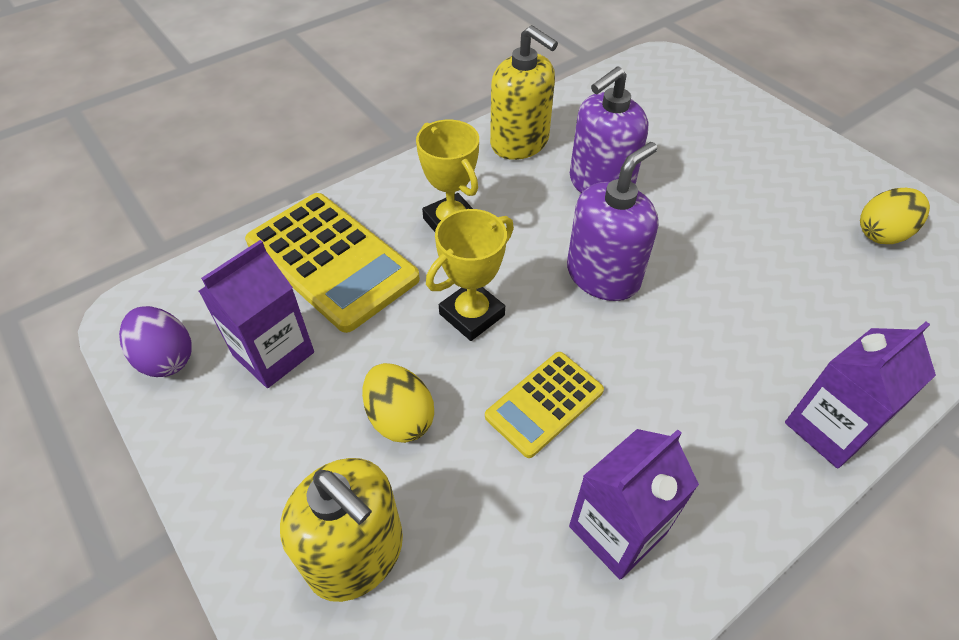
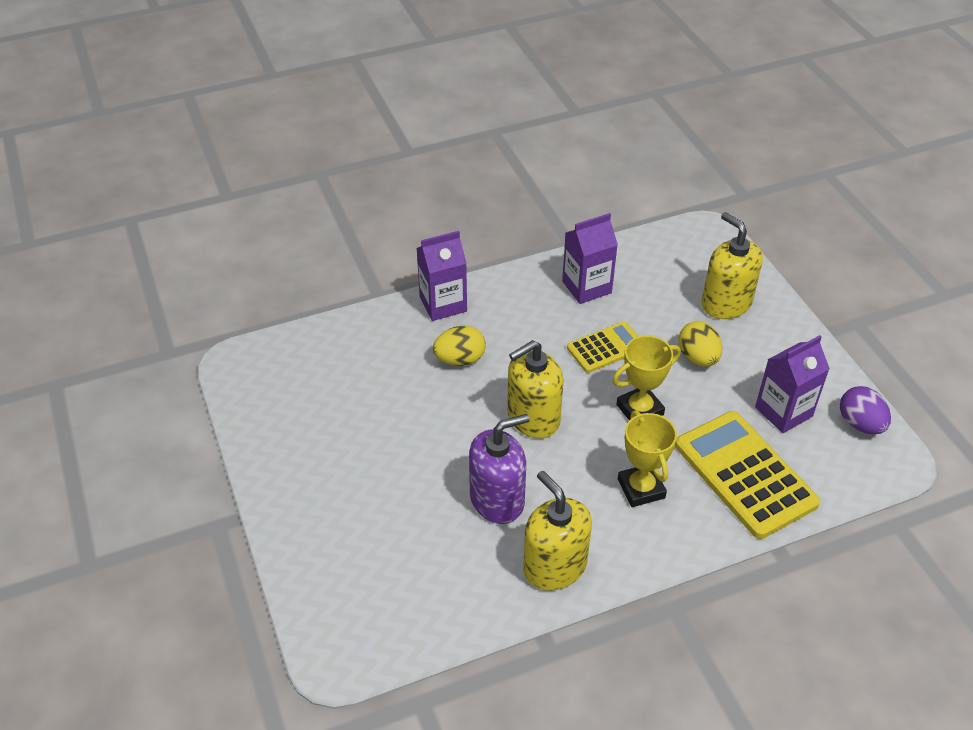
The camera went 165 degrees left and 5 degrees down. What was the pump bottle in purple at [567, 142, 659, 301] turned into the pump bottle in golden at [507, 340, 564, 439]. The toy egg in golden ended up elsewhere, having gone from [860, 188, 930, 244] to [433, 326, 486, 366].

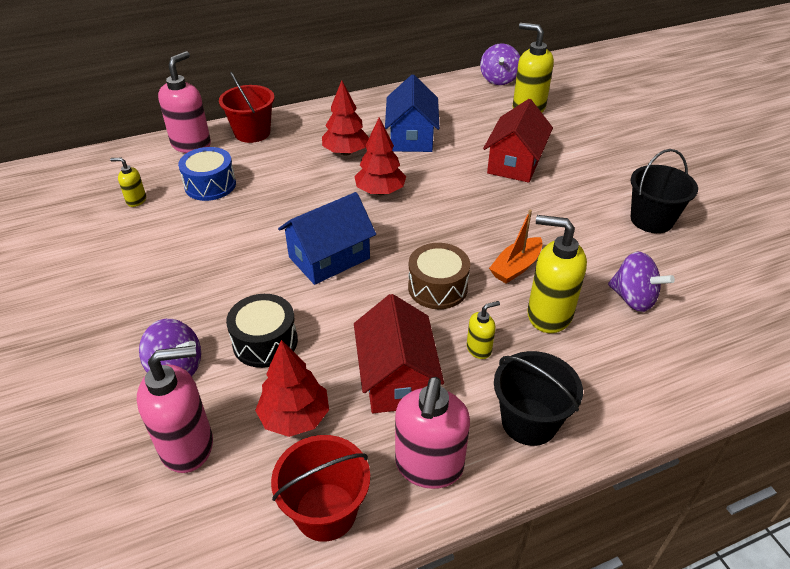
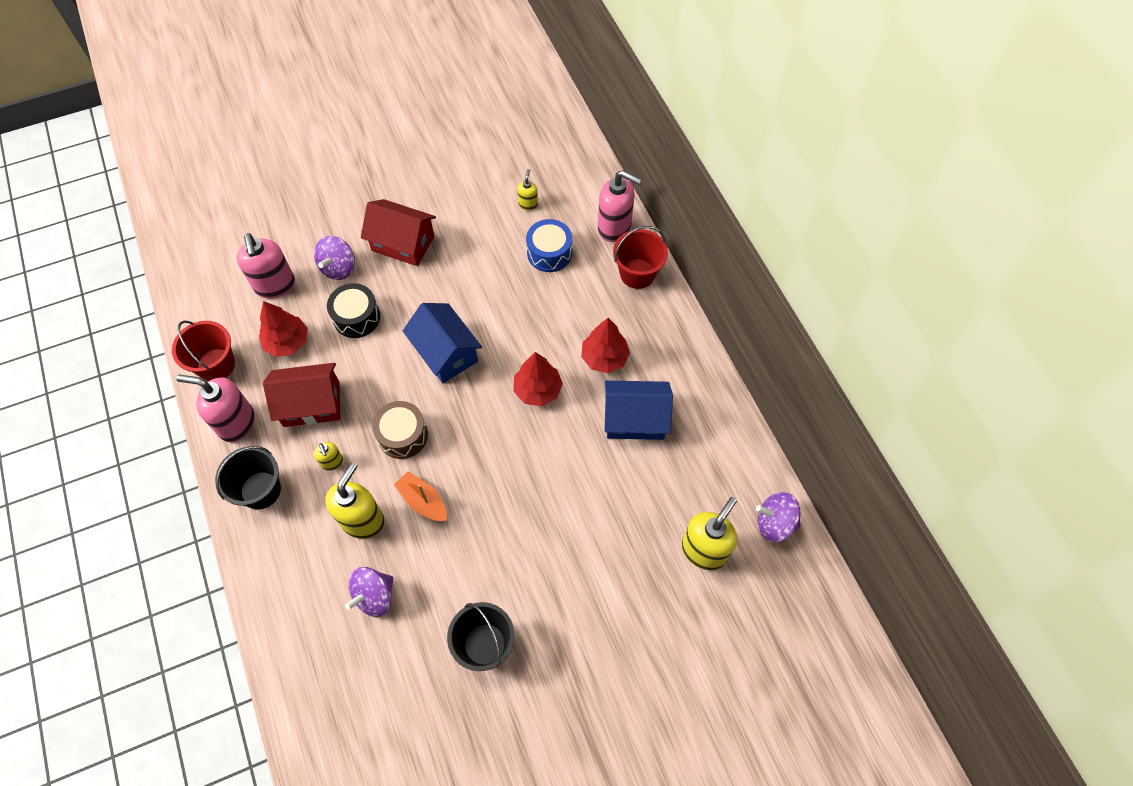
The camera went 90 degrees right and 20 degrees up. The cottage in crimson ended up elsewhere, having gone from [483, 99, 553, 183] to [361, 199, 436, 266].

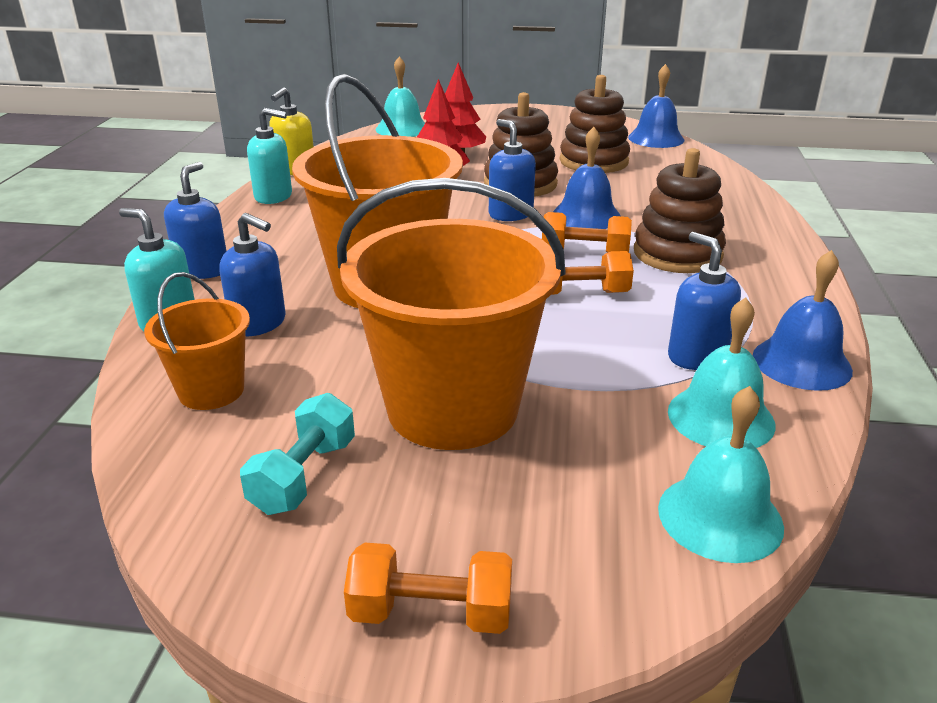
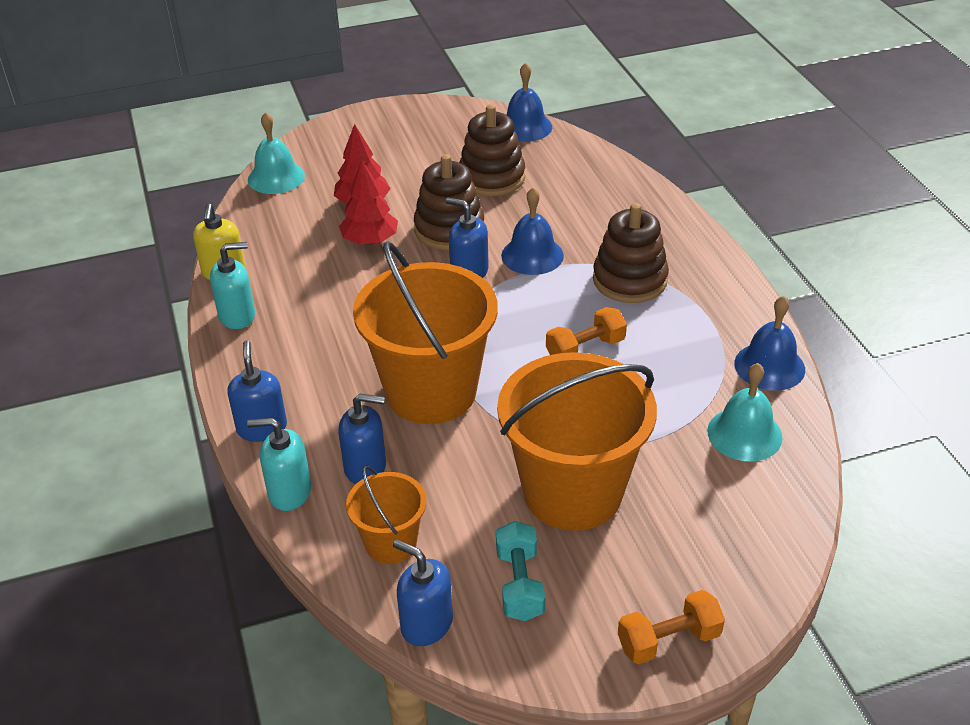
The camera went 25 degrees left and 10 degrees up. The second view lost the free weight in bright orange at [542, 212, 632, 253]. The pump bottle in royal blue ended up elsewhere, having gone from [668, 232, 741, 370] to [393, 539, 453, 646]. The second view lost the hand bell in turquoise at [658, 386, 784, 563].

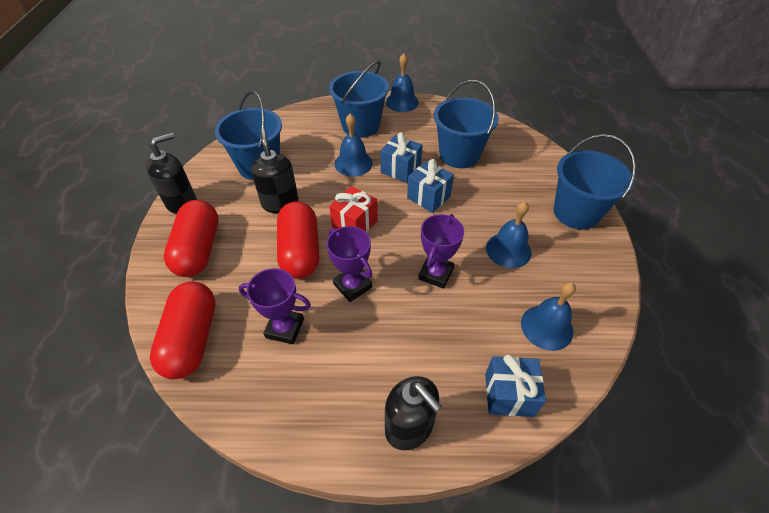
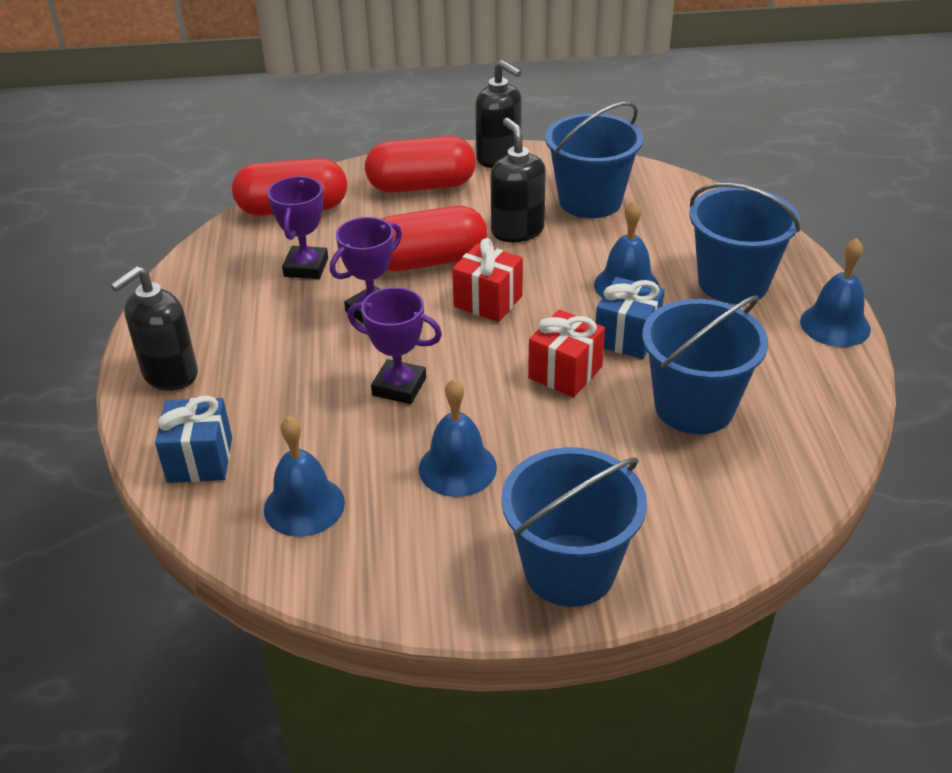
The camera went 85 degrees right and 10 degrees down. The pump bottle in black at [251, 129, 299, 213] ended up facing another way, 90 degrees counterclockwise from before. What was the gift in royal blue at [407, 159, 454, 213] turned into the gift in crimson at [528, 309, 605, 397].

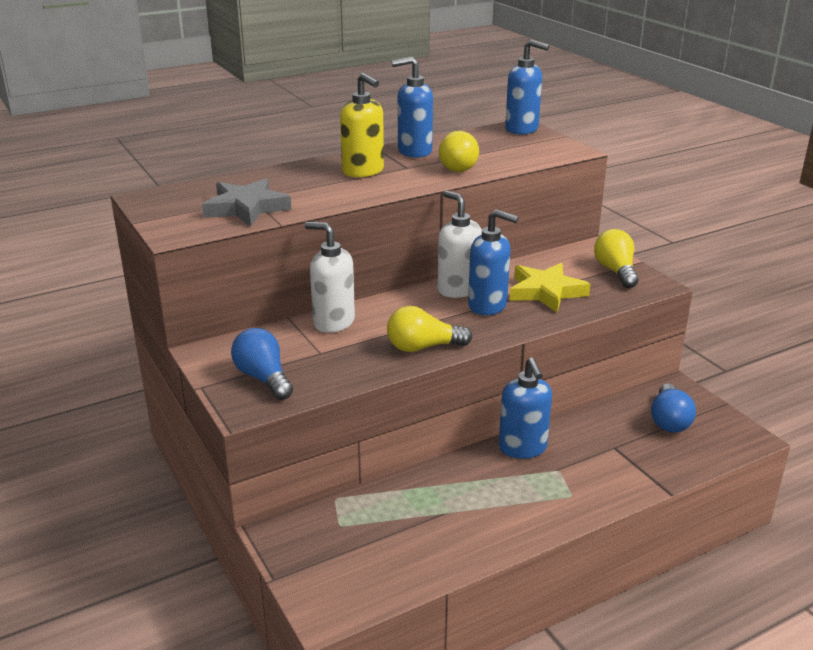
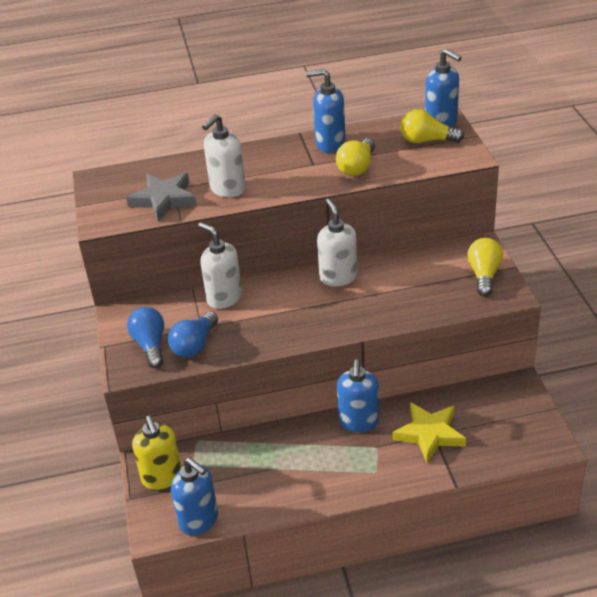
The camera went 20 degrees right and 10 degrees up. The pump bottle in golden ended up elsewhere, having gone from [340, 73, 384, 177] to [132, 416, 182, 490]. The pump bottle in royal blue ended up elsewhere, having gone from [468, 209, 519, 315] to [171, 457, 218, 535]. The five-pointed star in golden ended up elsewhere, having gone from [510, 263, 590, 312] to [393, 402, 466, 463]. The bulb in golden ended up elsewhere, having gone from [387, 306, 472, 352] to [400, 109, 464, 143]. The bulb in royal blue ended up elsewhere, having gone from [651, 384, 696, 432] to [168, 312, 218, 358]. The second view gained the pump bottle in pure white at [202, 114, 246, 197].

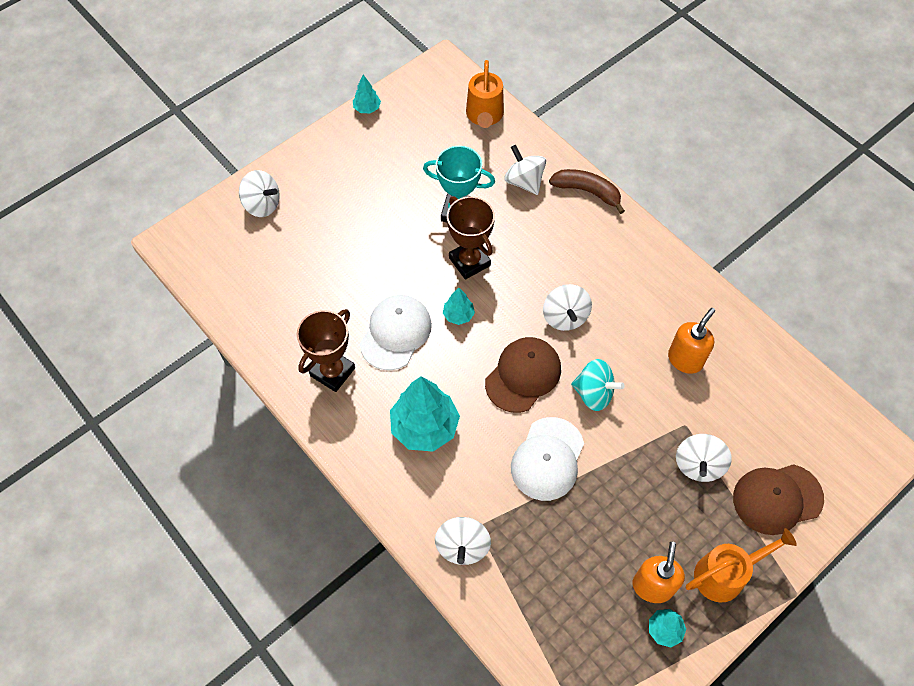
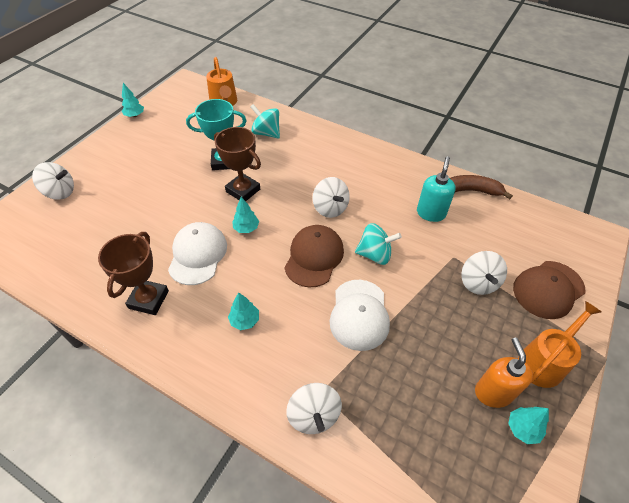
The camera went 20 degrees left and 10 degrees down. What was the whirligig in pure white at [504, 145, 546, 195] turned into the whirligig in turquoise at [250, 104, 280, 138]. The banana in russet ended up elsewhere, having gone from [549, 169, 625, 214] to [449, 175, 513, 199]. What was the pump bottle in bright orange at [668, 308, 715, 374] turned into the pump bottle in turquoise at [417, 156, 456, 222]. The size of the tree in turquoise at [390, 377, 460, 452] changed by a factor of 0.49.

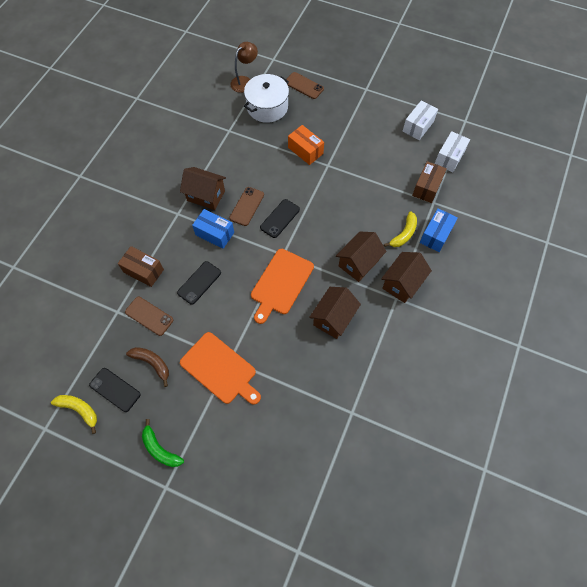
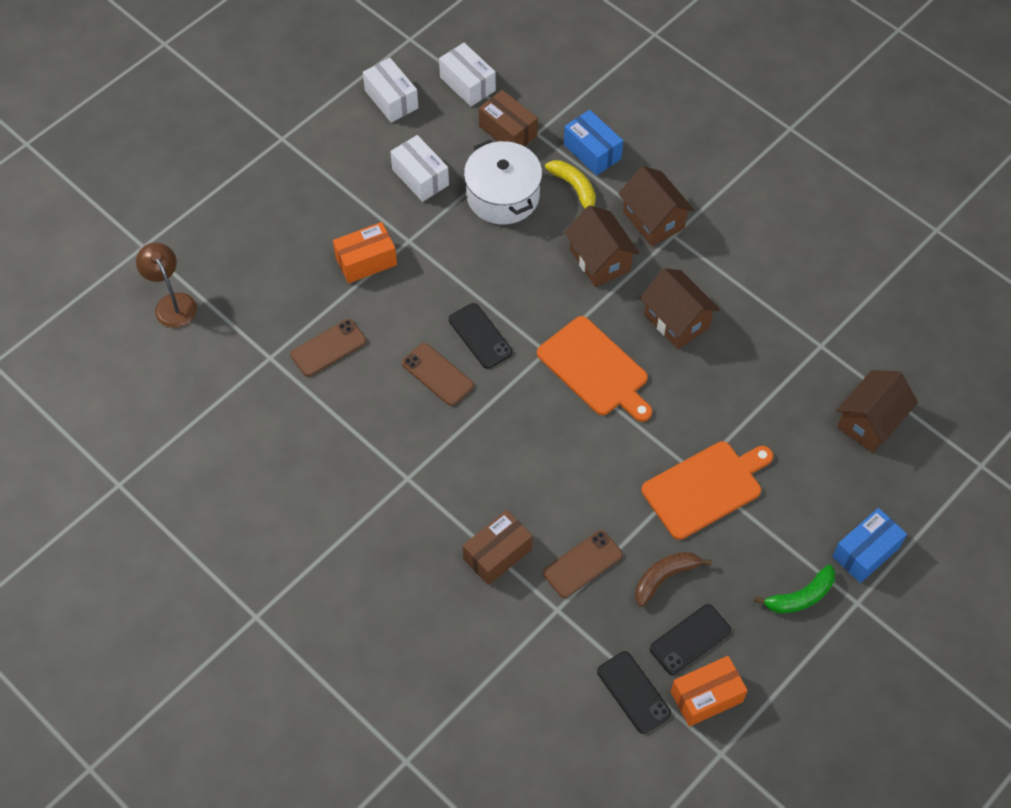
The camera went 70 degrees left and 5 degrees down. The mobile phone in russet ended up elsewhere, having gone from [286, 72, 324, 99] to [290, 319, 366, 377]. The cooking pot in pure white ended up elsewhere, having gone from [244, 74, 289, 123] to [464, 140, 542, 224]. The cottage in russet ended up elsewhere, having gone from [180, 167, 226, 210] to [836, 370, 918, 453]. The package in royal blue ended up elsewhere, having gone from [192, 209, 234, 249] to [832, 508, 907, 583]. The mobile phone in black ended up elsewhere, having gone from [177, 261, 221, 305] to [597, 651, 671, 734]. Where the banana in golden stood at [51, 395, 97, 434], the package in bright orange came to stand at [671, 656, 748, 727]. The second view gained the package in pure white at [390, 135, 449, 202].

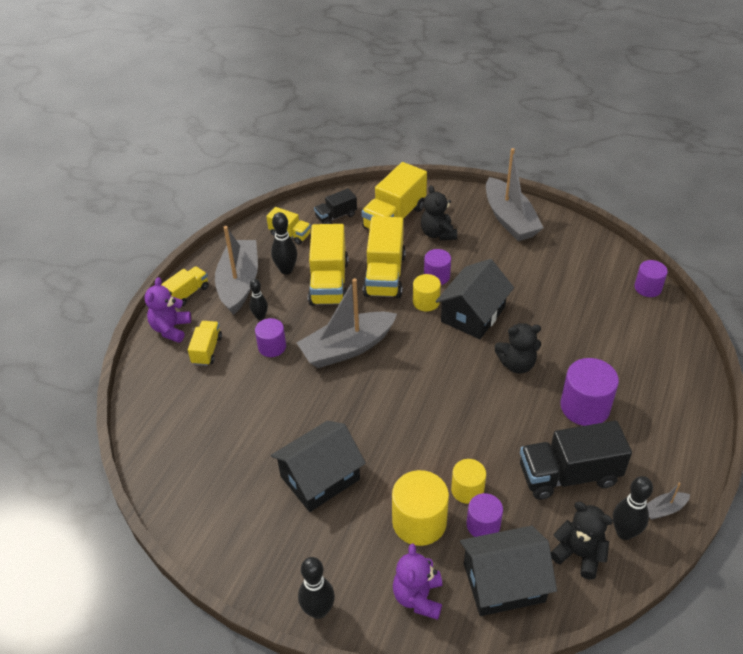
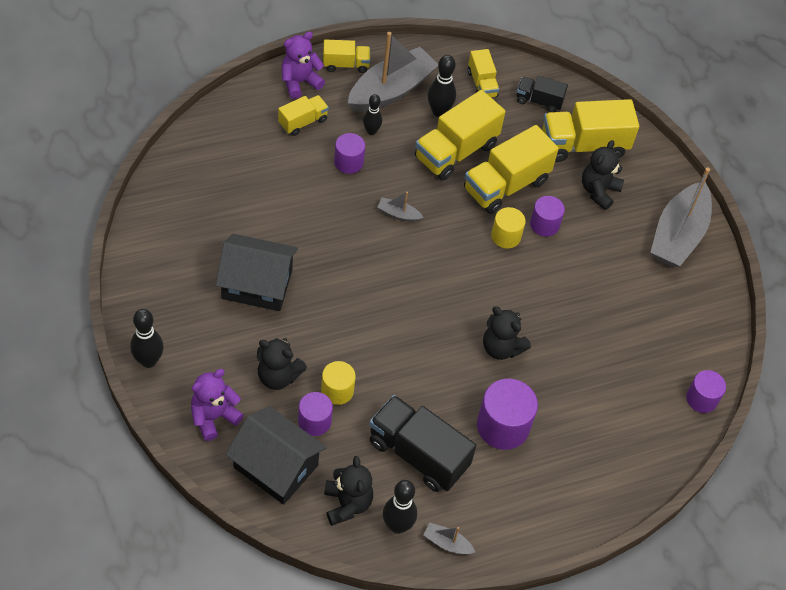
The camera went 40 degrees right and 10 degrees up. The second view lost the cottage in black at [435, 259, 514, 339]. The size of the toy boat in grey at [297, 278, 397, 368] changed by a factor of 0.42. Where the cylinder shape in golden stood at [392, 470, 449, 546], the teddy bear in black came to stand at [257, 338, 307, 390].

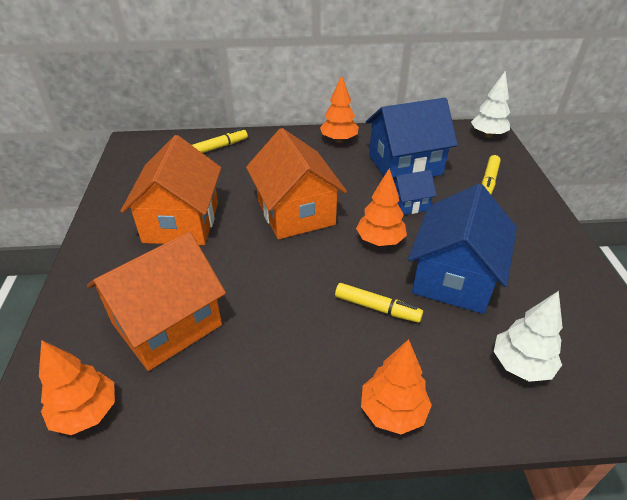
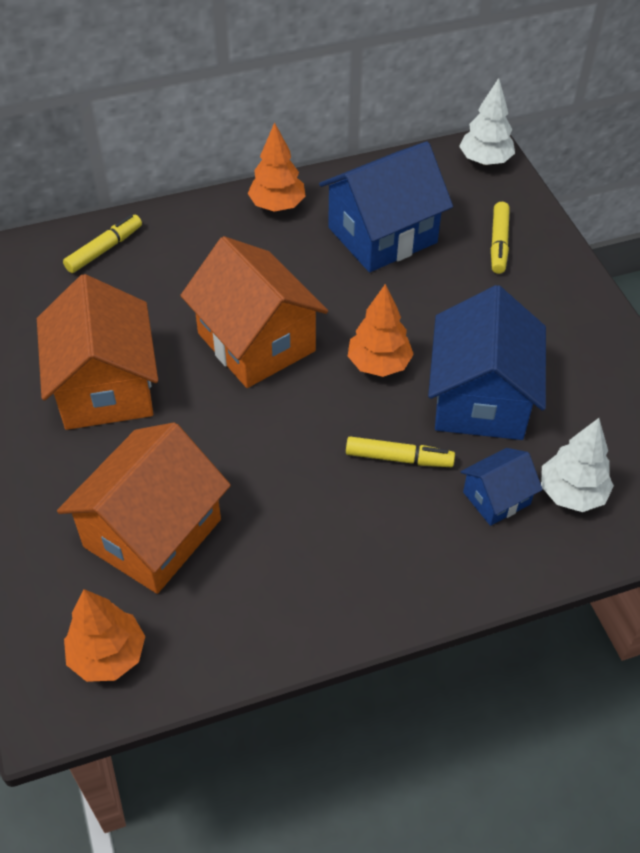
The camera went 15 degrees left and 10 degrees up. The cottage in royal blue ended up elsewhere, having gone from [393, 170, 437, 215] to [460, 448, 543, 526]. The second view lost the tree in bright orange at [361, 339, 432, 434].

